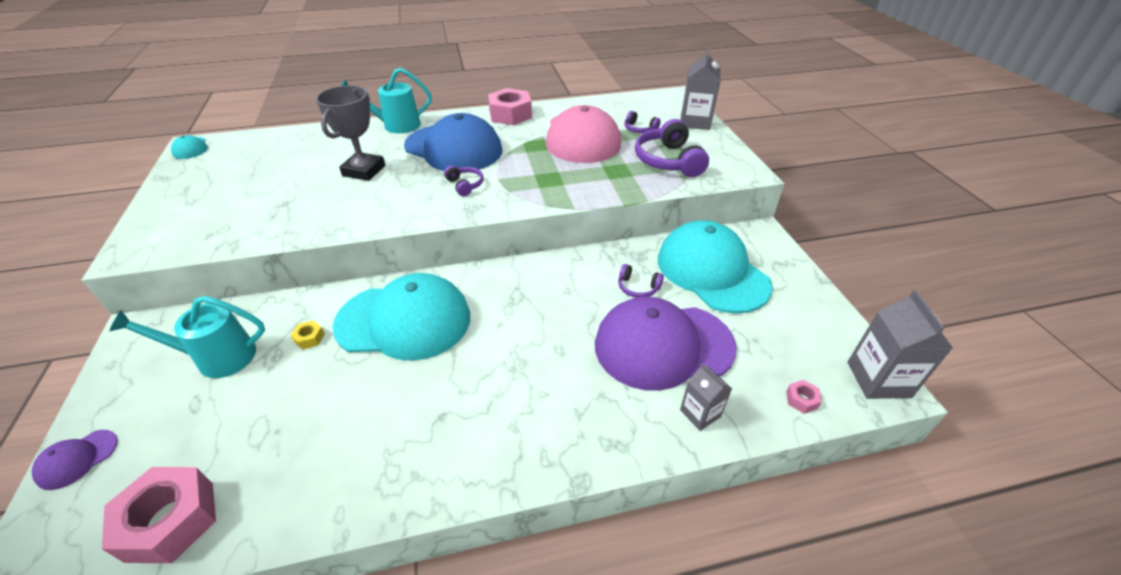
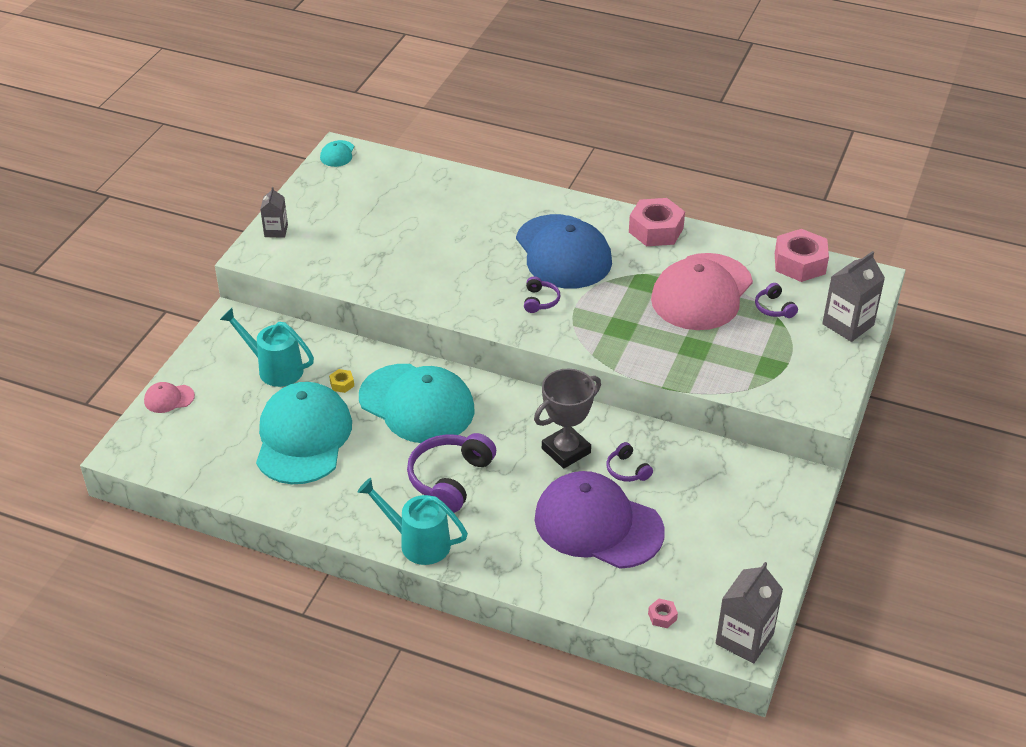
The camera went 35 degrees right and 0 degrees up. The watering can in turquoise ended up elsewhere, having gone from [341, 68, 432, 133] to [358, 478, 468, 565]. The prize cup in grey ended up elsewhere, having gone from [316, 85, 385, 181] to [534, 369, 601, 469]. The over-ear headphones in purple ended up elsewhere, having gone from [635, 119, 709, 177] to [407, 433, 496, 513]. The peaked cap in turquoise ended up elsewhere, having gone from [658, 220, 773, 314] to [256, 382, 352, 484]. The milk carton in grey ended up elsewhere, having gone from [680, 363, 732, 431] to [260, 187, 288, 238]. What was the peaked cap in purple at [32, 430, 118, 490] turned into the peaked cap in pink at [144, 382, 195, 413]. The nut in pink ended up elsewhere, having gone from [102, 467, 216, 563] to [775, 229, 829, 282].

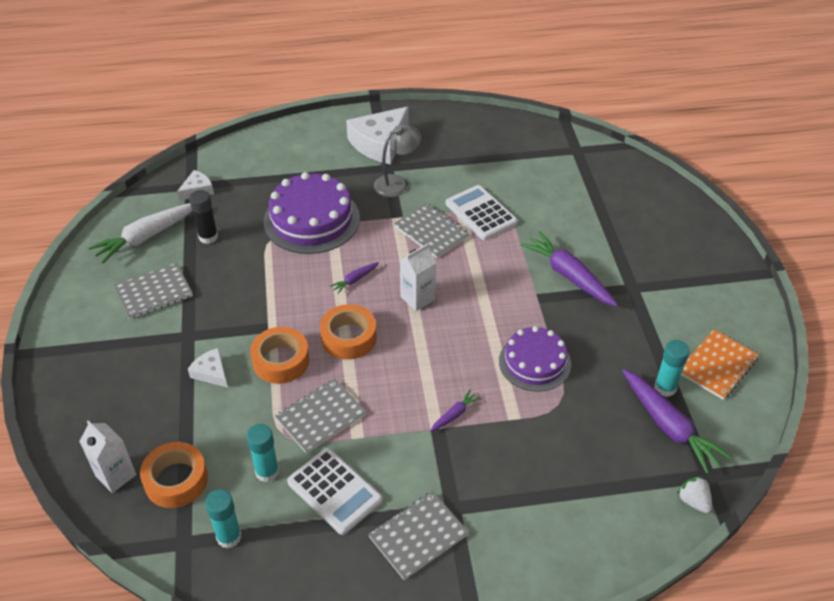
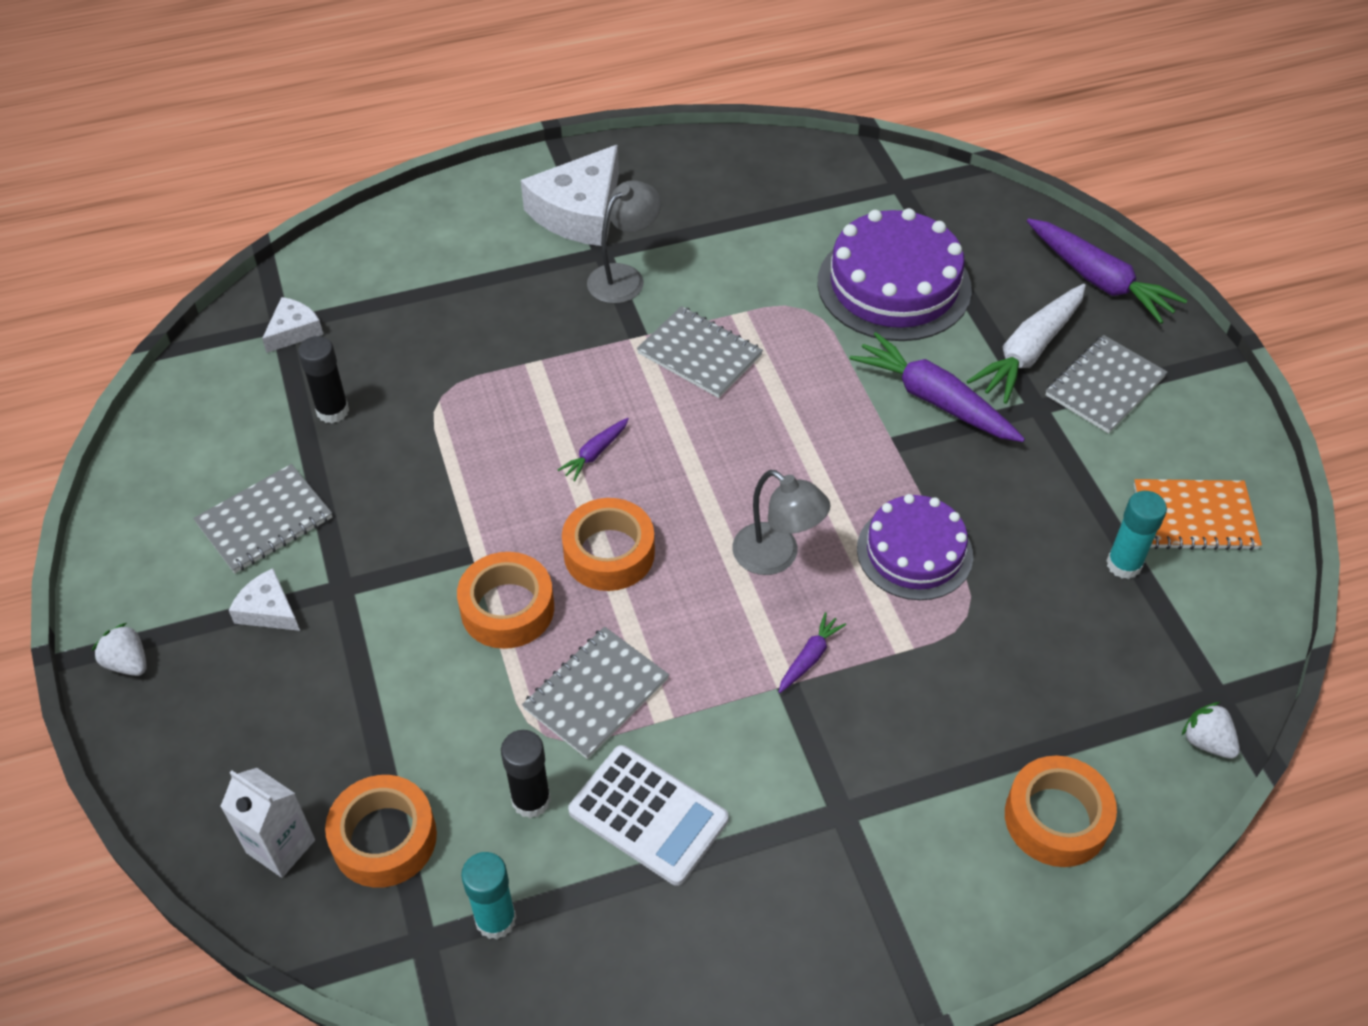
The camera went 10 degrees left and 5 degrees up. The gateau in purple ended up elsewhere, having gone from [263, 172, 360, 254] to [817, 208, 972, 341]. The second view lost the adding machine in pure white at [446, 185, 517, 240]. The root vegetable in pure white ended up elsewhere, having gone from [88, 203, 192, 264] to [967, 284, 1086, 404]. The second view lost the milk carton in pure white at [400, 244, 436, 311]. The exercise book in bright orange at [681, 330, 759, 400] ended up facing another way, 60 degrees clockwise from before. The cheese in pure white ended up elsewhere, having gone from [188, 348, 228, 388] to [229, 568, 300, 631]. The root vegetable in purple ended up elsewhere, having gone from [622, 369, 732, 474] to [1027, 218, 1187, 324]. What was the glue in turquoise at [246, 424, 279, 482] turned into the glue in black at [501, 730, 551, 818]. The exercise book in grey ended up elsewhere, having gone from [368, 491, 469, 580] to [1046, 335, 1167, 433]. The second view gained the lamp in grey at [732, 470, 831, 575]. The second view gained the toy strawberry in pure white at [92, 623, 147, 676]. The second view gained the tape in bright orange at [1005, 756, 1117, 867].

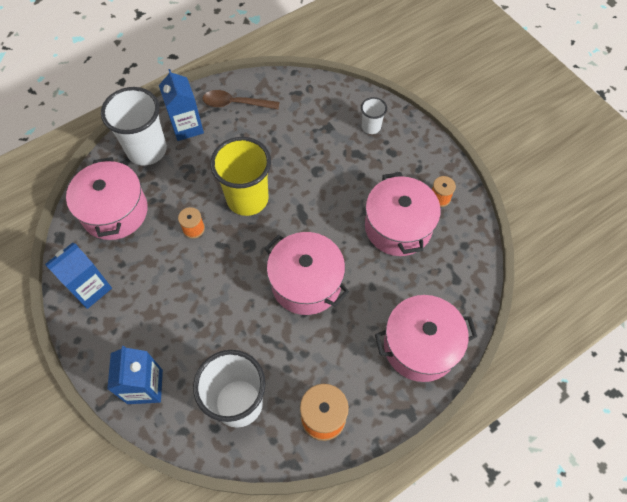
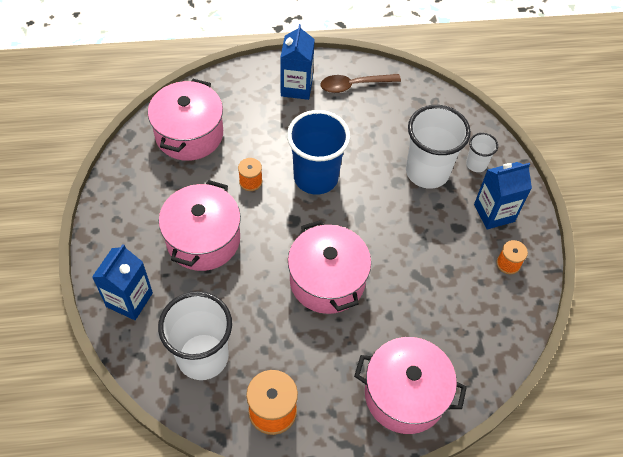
The camera went 25 degrees right and 5 degrees down. The beaker in pure white ended up elsewhere, having gone from [101, 87, 167, 165] to [406, 105, 471, 189]. The teaspoon in russet at [203, 90, 280, 110] ended up facing another way, 45 degrees counterclockwise from before. What was the beaker in golden at [210, 137, 271, 216] turned into the beaker in royal blue at [287, 110, 350, 195]. The cooking pot in pink ended up elsewhere, having gone from [365, 172, 441, 256] to [159, 180, 241, 271]. The milk carton in royal blue ended up elsewhere, having gone from [45, 243, 112, 309] to [474, 162, 532, 229].

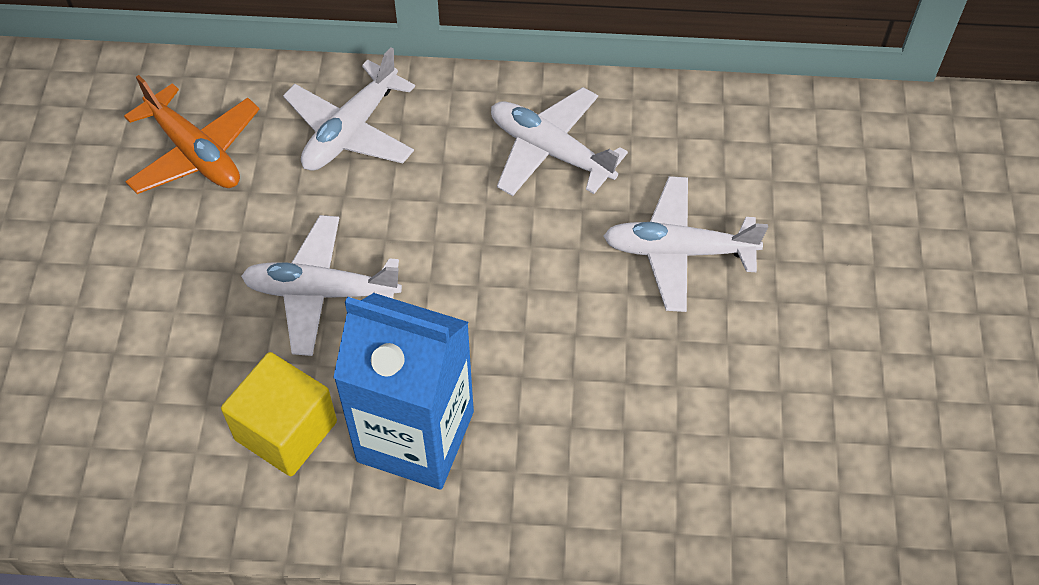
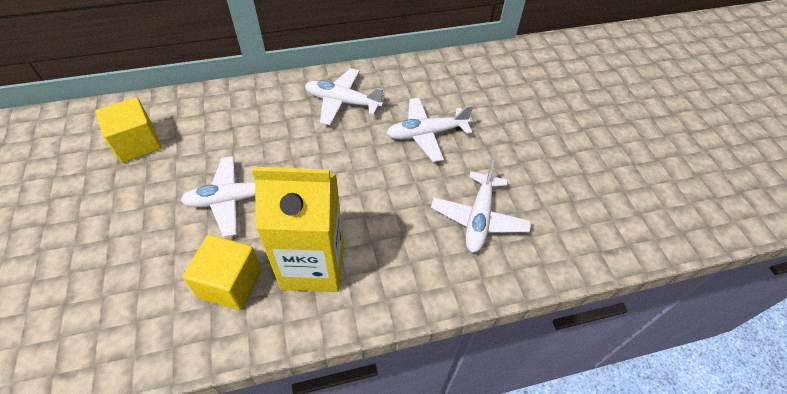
The camera went 20 degrees left and 5 degrees down. The toy plane in pure white ended up elsewhere, having gone from [283, 47, 415, 171] to [431, 160, 531, 253]. Where the toy plane in bright orange stood at [124, 75, 260, 194], the block in golden came to stand at [95, 97, 162, 163]. What was the milk carton in royal blue at [333, 293, 474, 490] turned into the milk carton in golden at [252, 167, 344, 292].

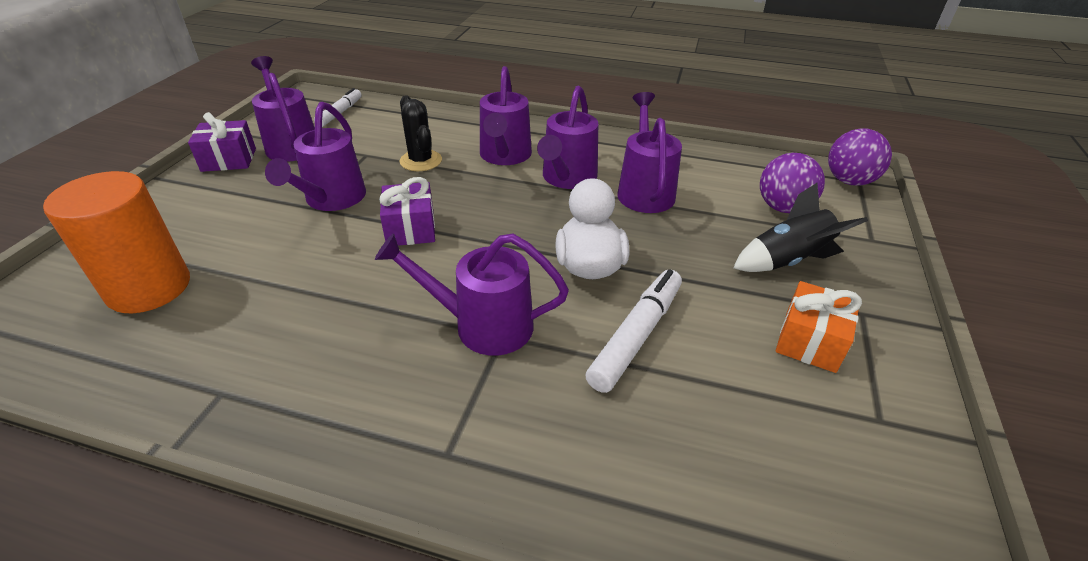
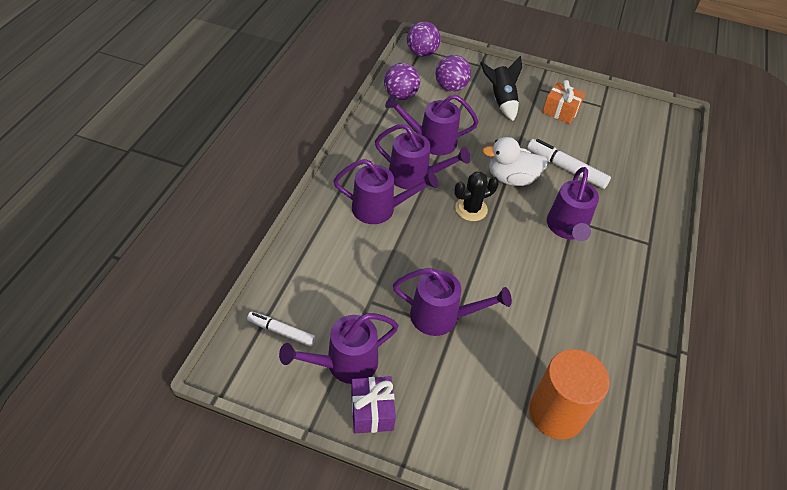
The camera went 90 degrees left and 10 degrees up. The cactus in black ended up elsewhere, having gone from [399, 95, 442, 171] to [454, 171, 499, 221]. The second view lost the gift in purple at [379, 177, 435, 246]. The second view gained the ball in purple at [384, 63, 420, 100].

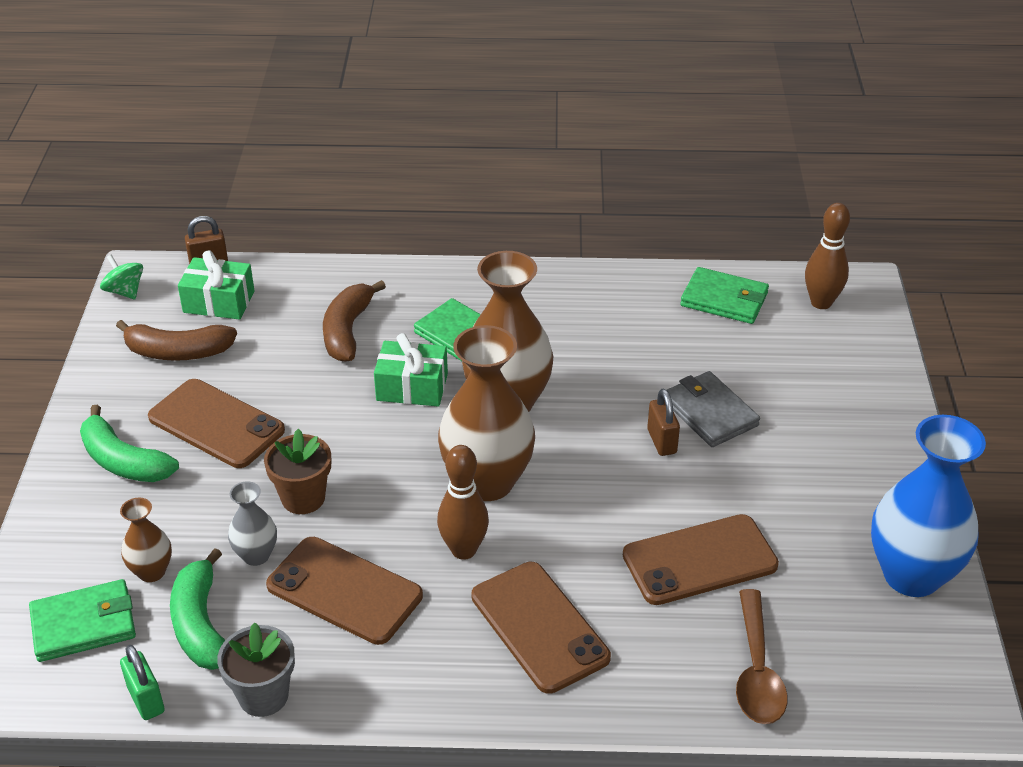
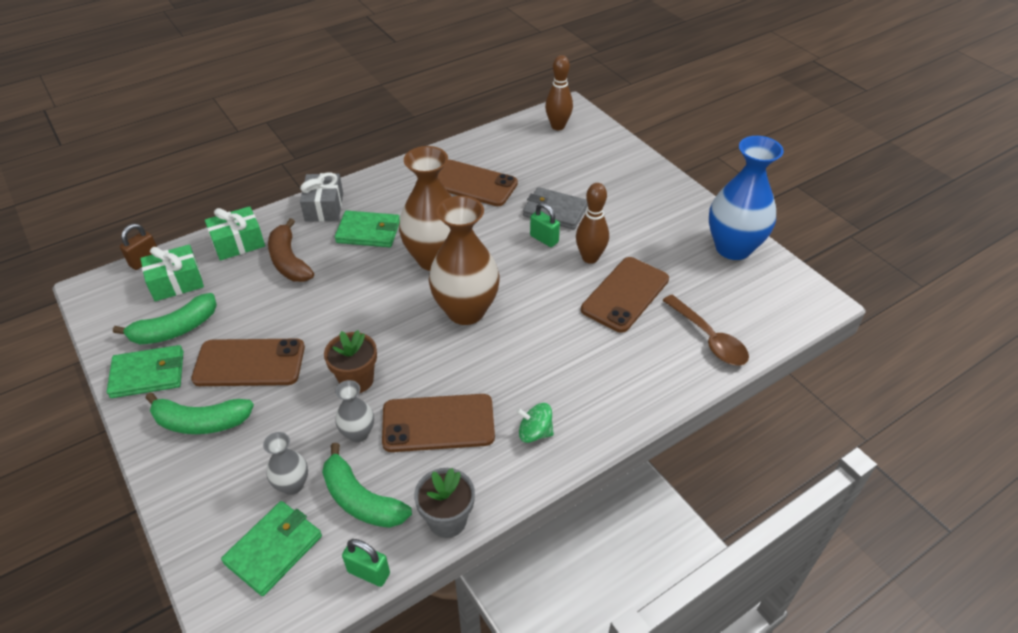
The camera went 35 degrees left and 5 degrees up. The whirligig in green ended up elsewhere, having gone from [100, 255, 143, 299] to [516, 403, 554, 443]. The billfold in green ended up elsewhere, having gone from [680, 267, 769, 324] to [107, 345, 183, 398]. What was the banana in russet at [116, 320, 237, 361] turned into the banana in green at [113, 293, 217, 344]. The gift in green ended up elsewhere, having gone from [374, 333, 448, 407] to [205, 206, 265, 260]. What was the padlock in russet at [647, 389, 680, 456] turned into the padlock in green at [530, 203, 560, 247]. The bowling pin in russet ended up elsewhere, having gone from [437, 445, 489, 560] to [576, 183, 609, 264]. What was the vase in russet at [120, 497, 172, 582] turned into the vase in grey at [263, 432, 308, 495]. The mobile phone in russet ended up elsewhere, having gone from [471, 562, 611, 694] to [438, 160, 518, 206]. The second view gained the gift in grey at [300, 172, 343, 222].

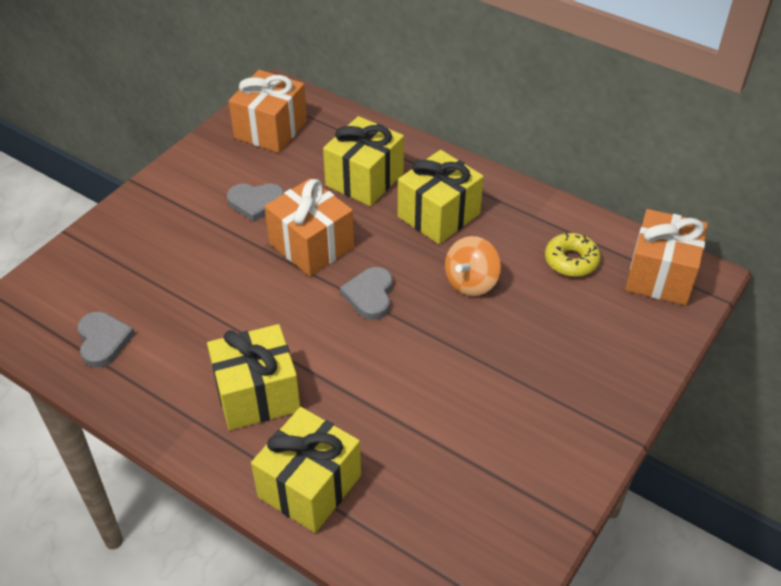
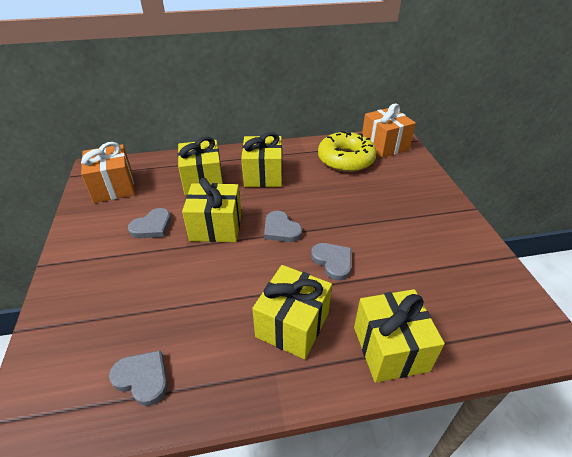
The camera went 45 degrees left and 5 degrees down. What was the gift in bright orange at [264, 178, 354, 276] turned into the gift in golden at [182, 178, 241, 242]. The size of the glazed donut in golden at [545, 233, 601, 277] changed by a factor of 1.78. The second view lost the whirligig in bright orange at [445, 236, 501, 296]. The second view gained the heart in grey at [311, 243, 352, 281].

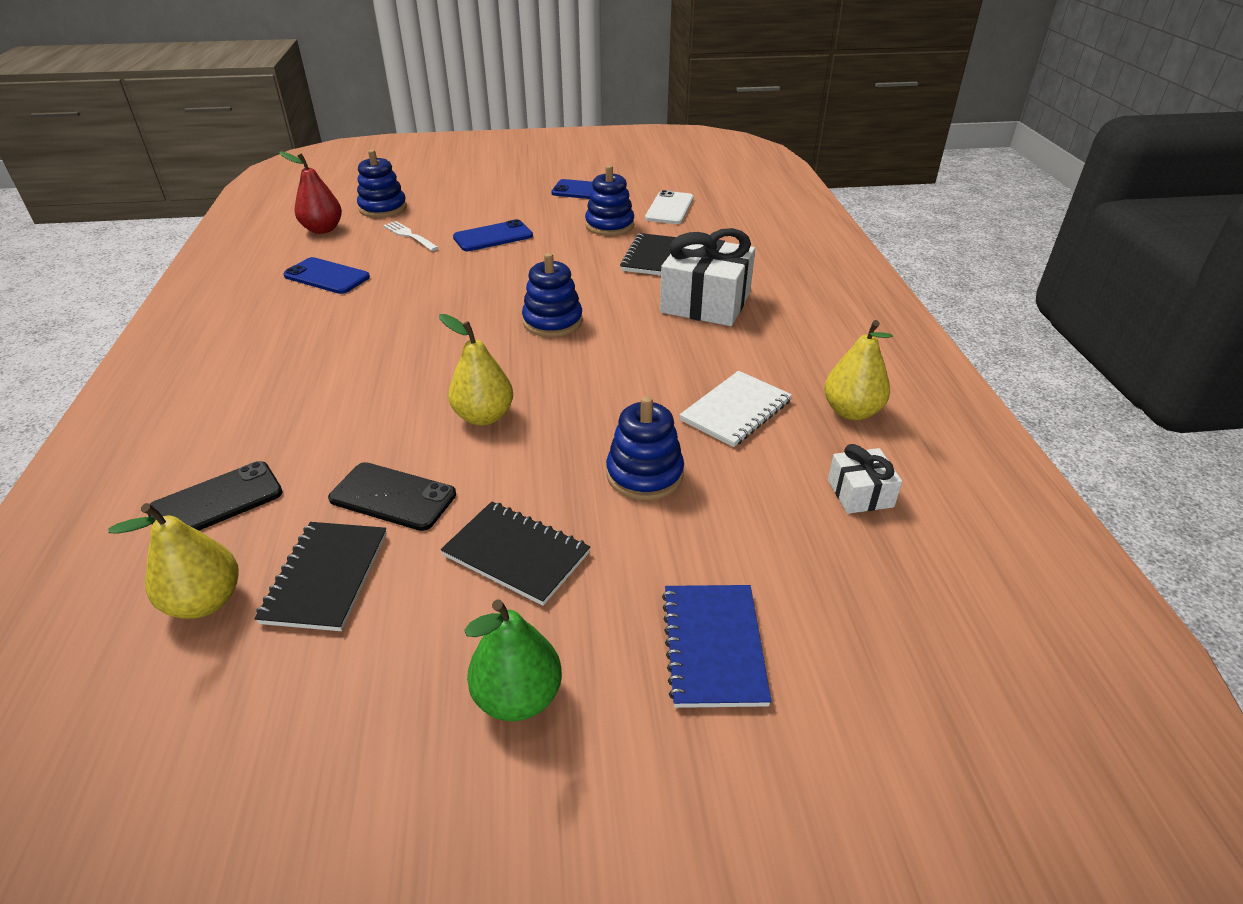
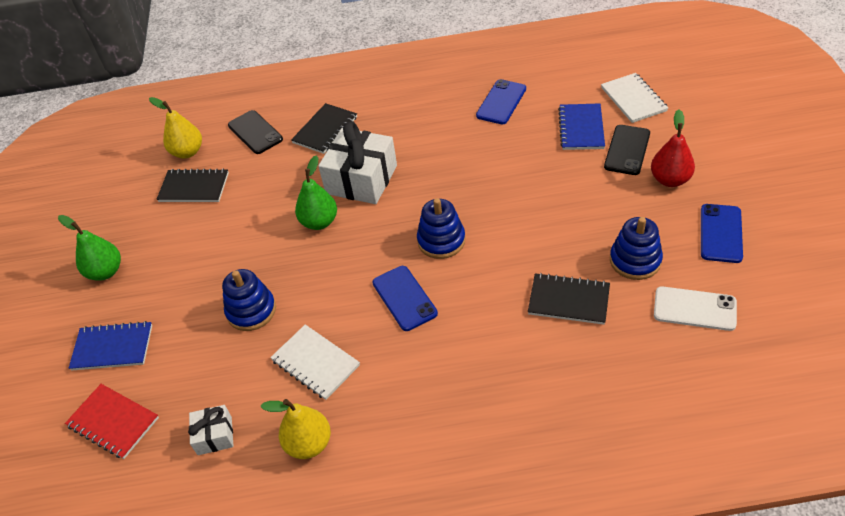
The camera went 95 degrees right and 10 degrees up. Where the stacking toy in royal blue stood at [357, 150, 407, 218], the exercise book in pure white came to stand at [601, 73, 668, 123]. The pear in crimson ended up elsewhere, having gone from [279, 152, 342, 234] to [651, 110, 695, 187]. The mobile phone in royal blue ended up elsewhere, having gone from [453, 219, 533, 251] to [372, 266, 438, 331]. Where the table fork in pure white stood at [383, 221, 439, 251], the exercise book in royal blue came to stand at [558, 103, 605, 150]. The gift in pure white ended up elsewhere, having gone from [660, 228, 755, 326] to [318, 121, 397, 204]. What was the pear in golden at [440, 314, 513, 426] turned into the pear in green at [295, 155, 337, 230]. The mobile phone in black ended up elsewhere, having gone from [328, 462, 456, 531] to [604, 125, 650, 175]. The exercise book in black ended up elsewhere, having gone from [441, 502, 590, 606] to [291, 103, 357, 154]. The second view gained the exercise book in crimson at [65, 384, 159, 459].

